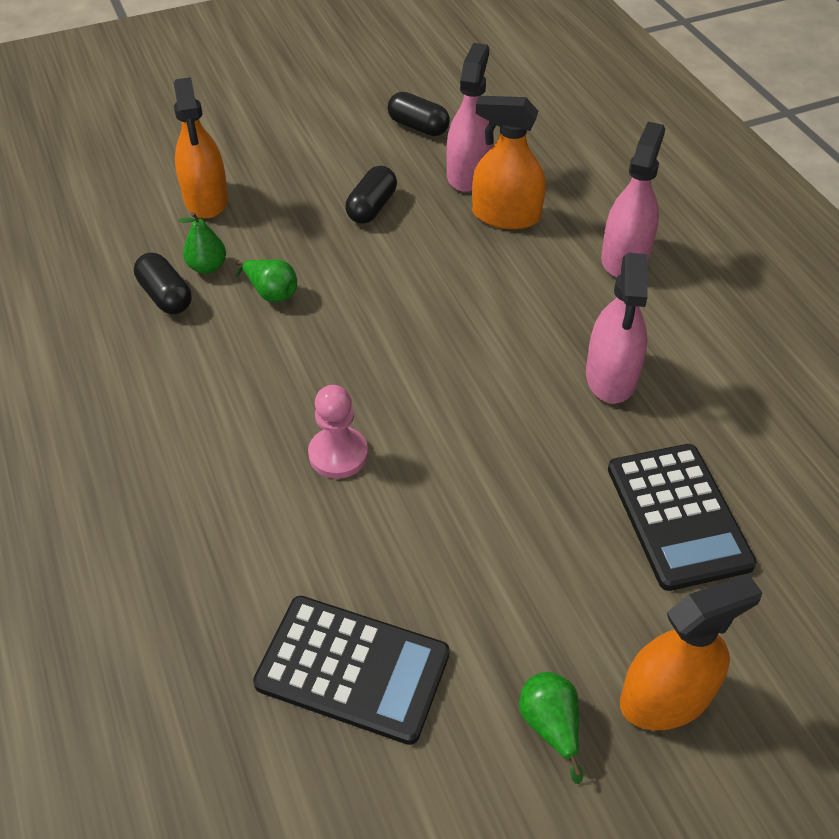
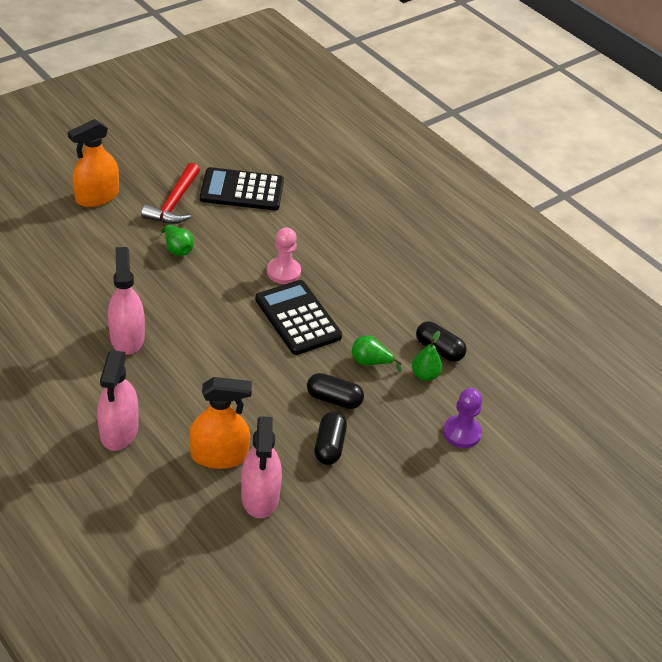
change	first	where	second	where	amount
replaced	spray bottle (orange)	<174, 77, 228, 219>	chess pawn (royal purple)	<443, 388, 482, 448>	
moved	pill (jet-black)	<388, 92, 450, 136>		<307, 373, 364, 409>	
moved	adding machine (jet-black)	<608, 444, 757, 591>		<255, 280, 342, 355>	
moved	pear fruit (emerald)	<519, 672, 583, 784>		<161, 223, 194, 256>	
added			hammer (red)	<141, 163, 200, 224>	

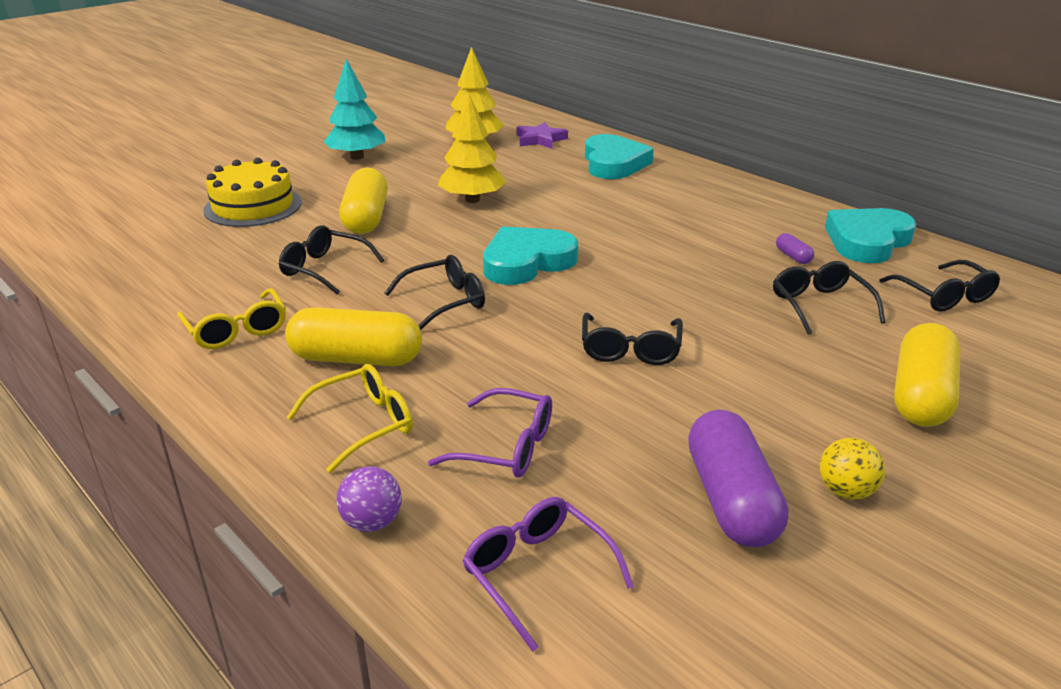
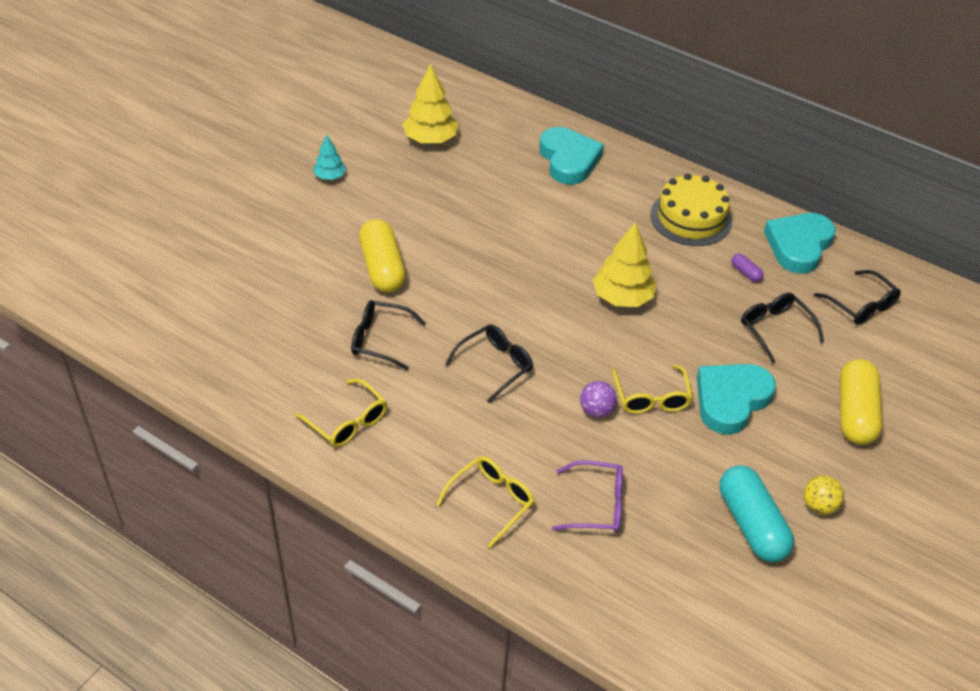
change	first	where	second	where	amount
resized	toy tree (teal)	<324, 59, 385, 160>		<313, 135, 346, 180>	x0.57
moved	toy tree (yellow)	<438, 92, 506, 203>		<592, 222, 656, 307>	
removed	star shape (royal purple)	<517, 122, 568, 149>			
moved	layer cake (yellow)	<203, 158, 302, 227>		<650, 173, 732, 246>	
moved	love heart (teal)	<483, 227, 578, 285>		<697, 364, 776, 435>	
removed	pill (yellow)	<285, 307, 422, 366>			
recoloured	eyeglasses (jet-black)	<582, 313, 683, 365>	eyeglasses (yellow)	<612, 364, 693, 414>	
recoloured	pill (royal purple)	<688, 410, 789, 547>	pill (teal)	<720, 465, 794, 562>	
moved	play ball (royal purple)	<337, 466, 402, 532>		<580, 381, 617, 418>	
removed	eyeglasses (royal purple)	<463, 497, 634, 652>			

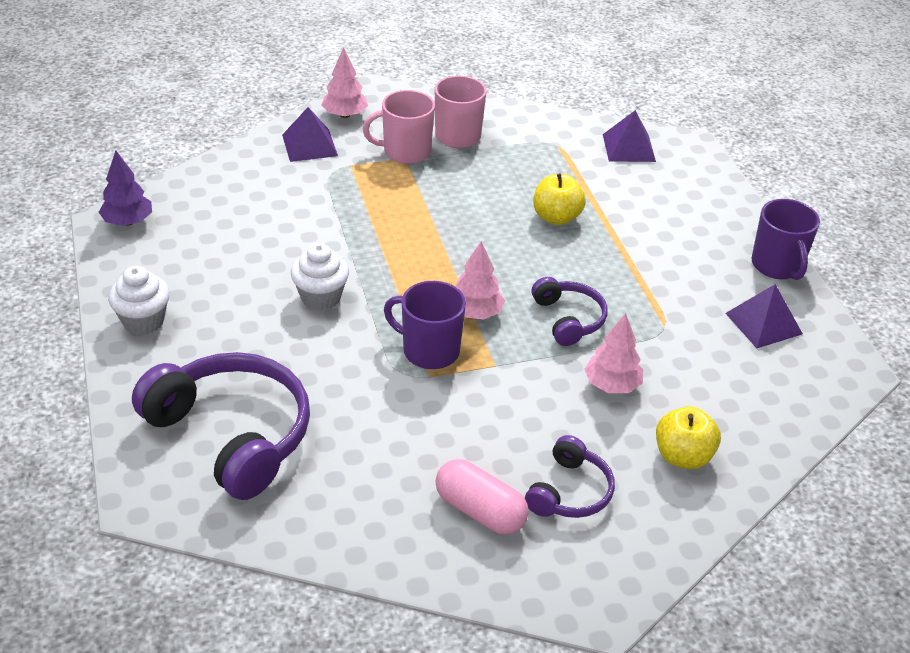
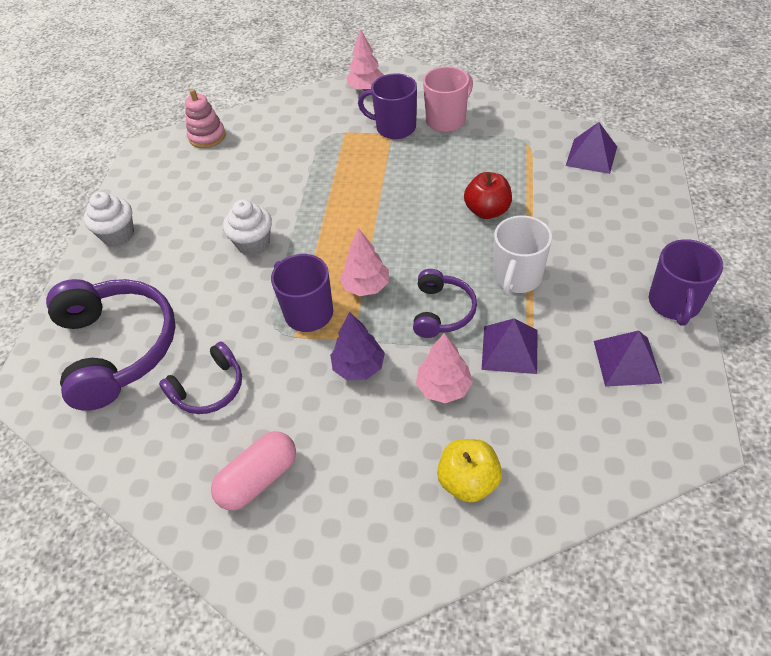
change	first	where	second	where	amount
recoloured	coffee mug (rosy)	<362, 90, 435, 164>	coffee mug (royal purple)	<358, 73, 417, 139>	
moved	pyramid shape (royal purple)	<282, 107, 338, 162>		<482, 319, 537, 374>	
moved	toy tree (royal purple)	<99, 150, 152, 226>		<330, 312, 385, 380>	
recoloured	toy apple (yellow)	<533, 173, 586, 225>	toy apple (red)	<464, 172, 512, 219>	
moved	headset (royal purple)	<525, 435, 615, 518>		<159, 341, 242, 414>	
turned	pill (rosy)	<435, 459, 529, 535>		<211, 431, 296, 510>	75 degrees clockwise
added			stacking rings (rosy)	<185, 89, 226, 148>	
added			coffee mug (snow-white)	<494, 216, 552, 296>	

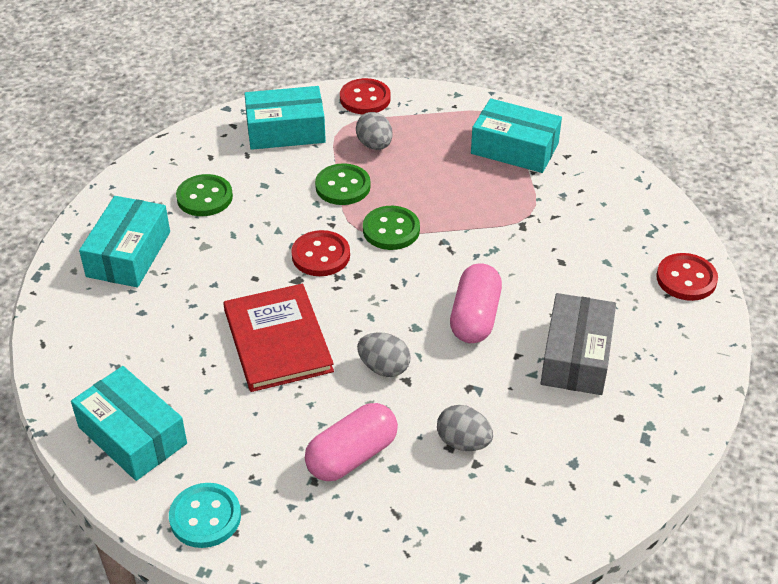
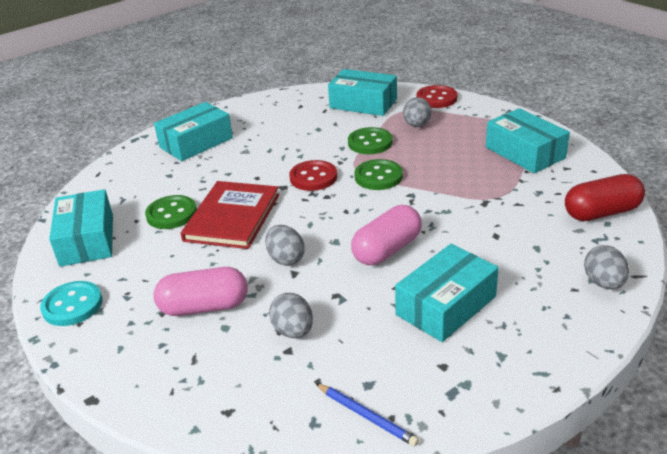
change	first	where	second	where	amount
moved	sewing button (emerald)	<176, 174, 233, 216>		<145, 195, 197, 229>	
replaced	sewing button (red)	<656, 253, 718, 301>	egg shape (ash-grey)	<584, 245, 629, 289>	
recoloured	package (ash-grey)	<541, 293, 616, 395>	package (teal)	<395, 244, 499, 342>	
added			pill (red)	<565, 174, 645, 221>	
added			wooden pencil (blue)	<315, 383, 419, 446>	

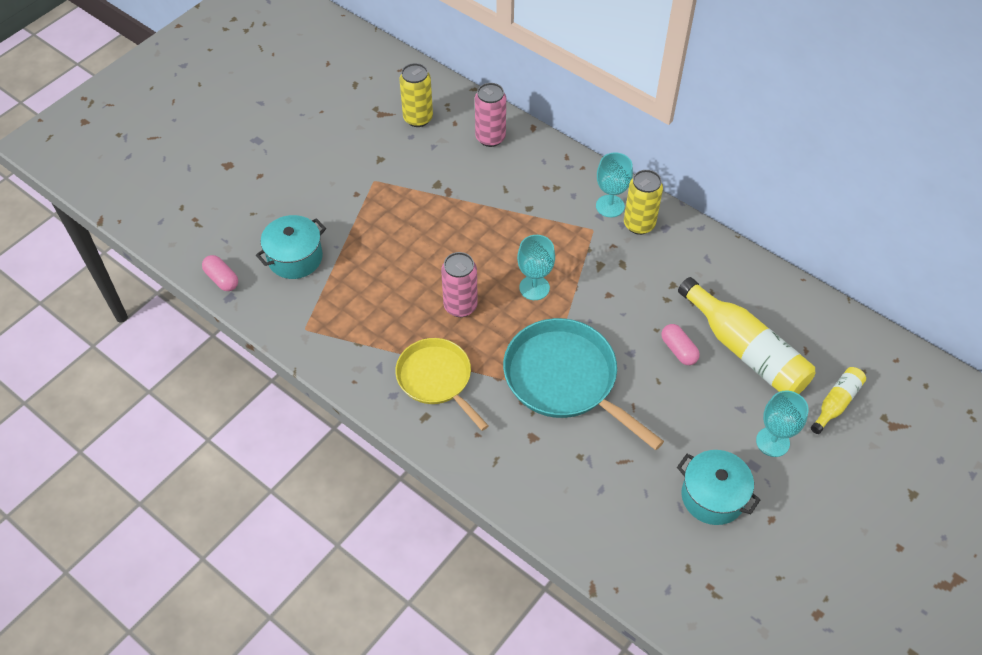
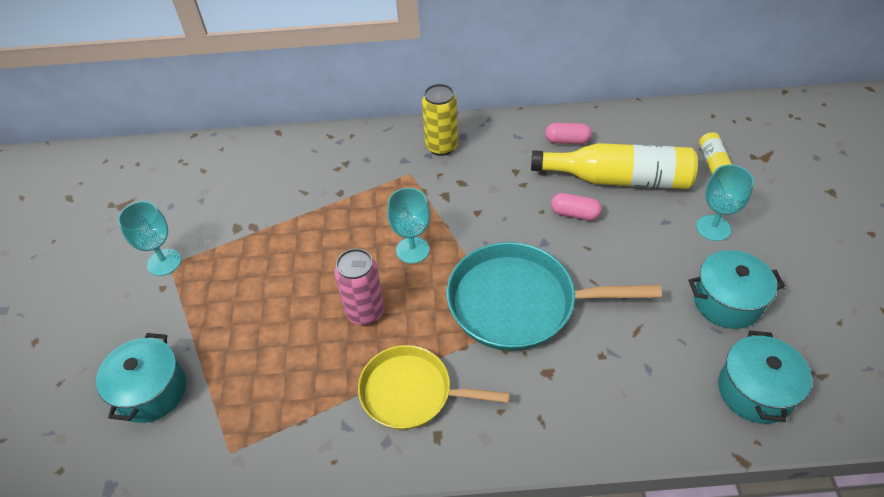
change	first	where	second	where	amount
removed	can (yellow)	<399, 63, 433, 127>			
removed	can (rosy)	<475, 83, 506, 147>			
moved	goblet (teal)	<596, 152, 633, 217>		<118, 201, 181, 276>	
moved	pill (rosy)	<202, 255, 238, 291>		<545, 123, 592, 144>	
added			cooking pot (teal)	<718, 330, 812, 424>	

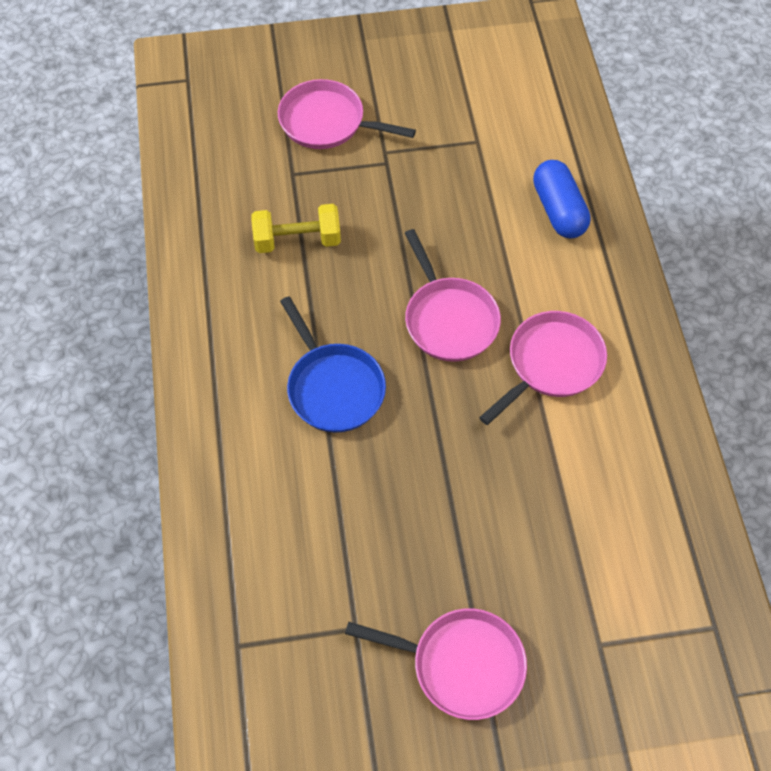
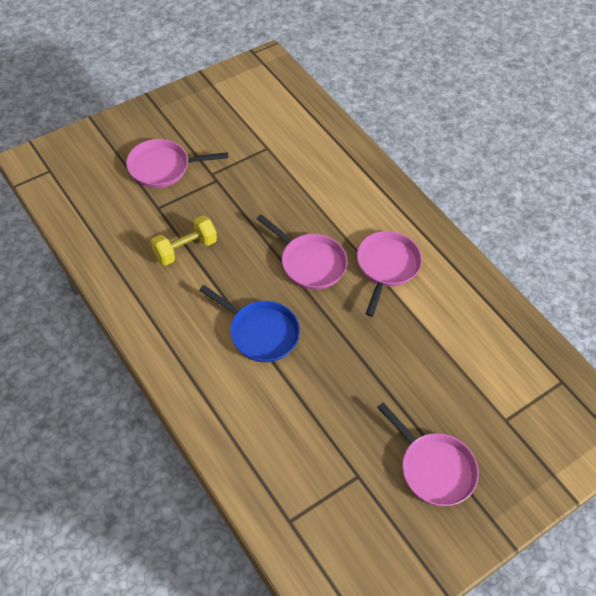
change	first	where	second	where	amount
removed	pill (blue)	<533, 160, 591, 239>			
turned	skillet (rosy)	<345, 608, 527, 720>		<377, 403, 479, 506>	60 degrees clockwise

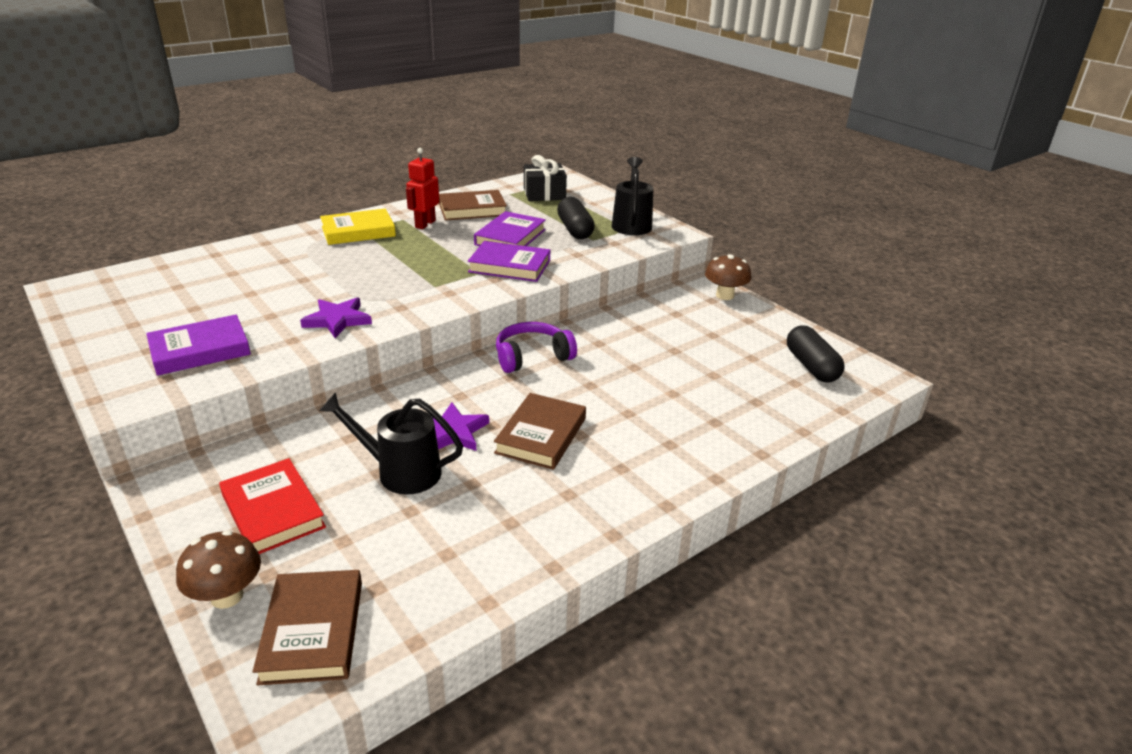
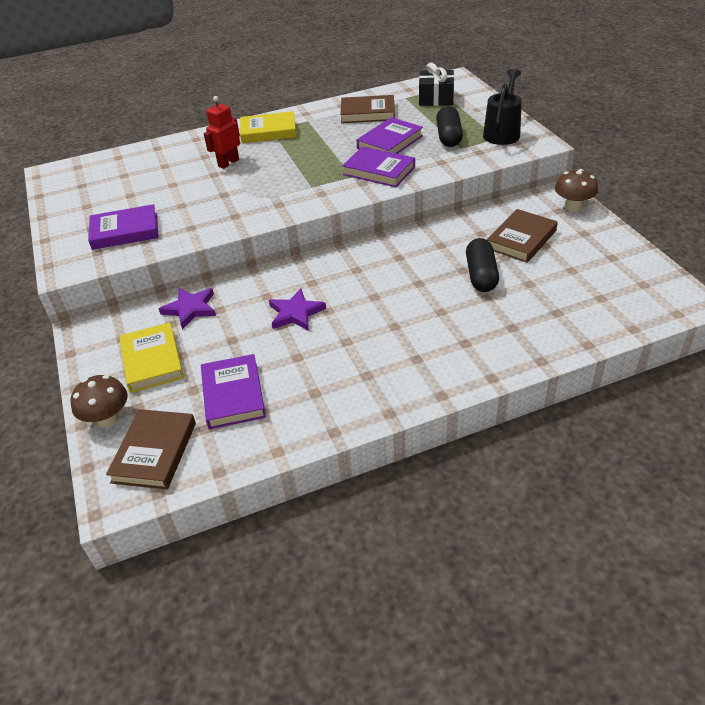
change	first	where	second	where	amount
moved	robot figure (red)	<406, 148, 439, 229>		<204, 96, 240, 169>	
moved	star shape (royal purple)	<300, 297, 372, 338>		<159, 288, 216, 329>	
removed	headset (royal purple)	<496, 322, 577, 373>			
moved	pill (jet-black)	<787, 326, 845, 382>		<466, 238, 499, 292>	
removed	watering can (jet-black)	<319, 392, 463, 494>			
moved	book (dark brown)	<494, 393, 586, 470>		<487, 209, 558, 263>	
recoloured	book (red)	<219, 458, 326, 554>	book (yellow)	<119, 323, 184, 393>	
added			book (royal purple)	<201, 354, 266, 429>	

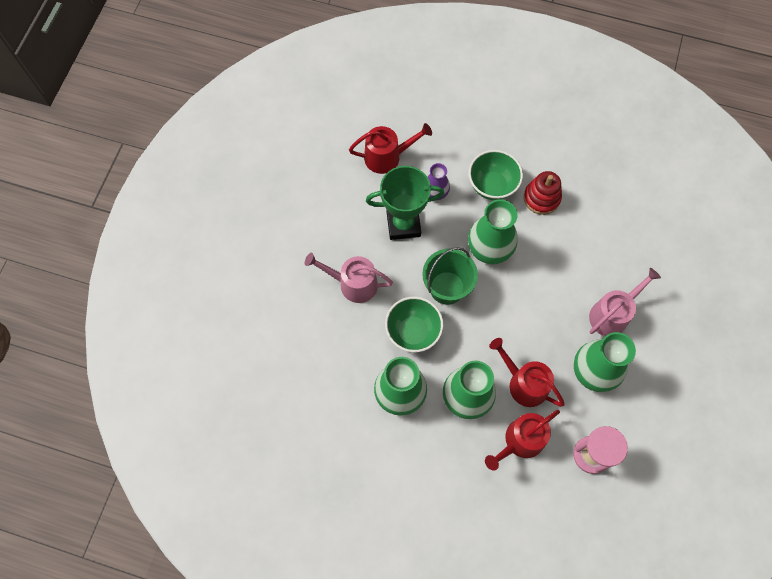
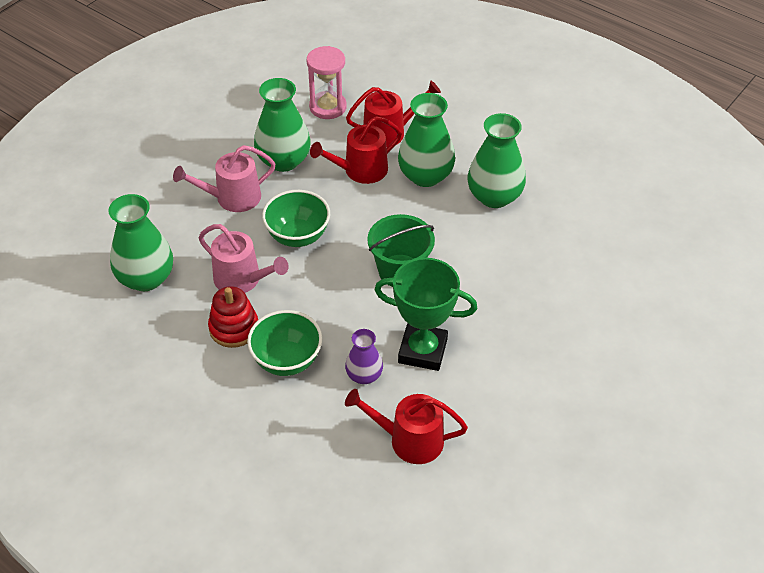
change	first	where	second	where	amount
moved	flower vase (emerald)	<468, 199, 518, 264>		<109, 194, 173, 291>	
moved	watering can (rosy)	<305, 253, 393, 303>		<199, 224, 289, 293>	
moved	bowl (emerald)	<385, 297, 444, 352>		<262, 190, 330, 247>	
turned	watering can (red)	<489, 338, 565, 407>		<310, 116, 402, 184>	90 degrees clockwise

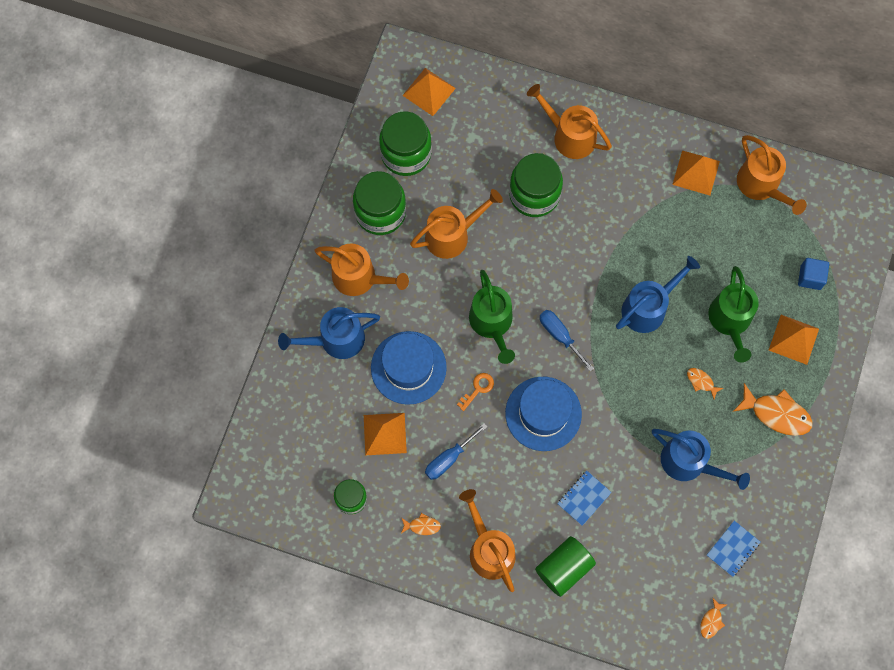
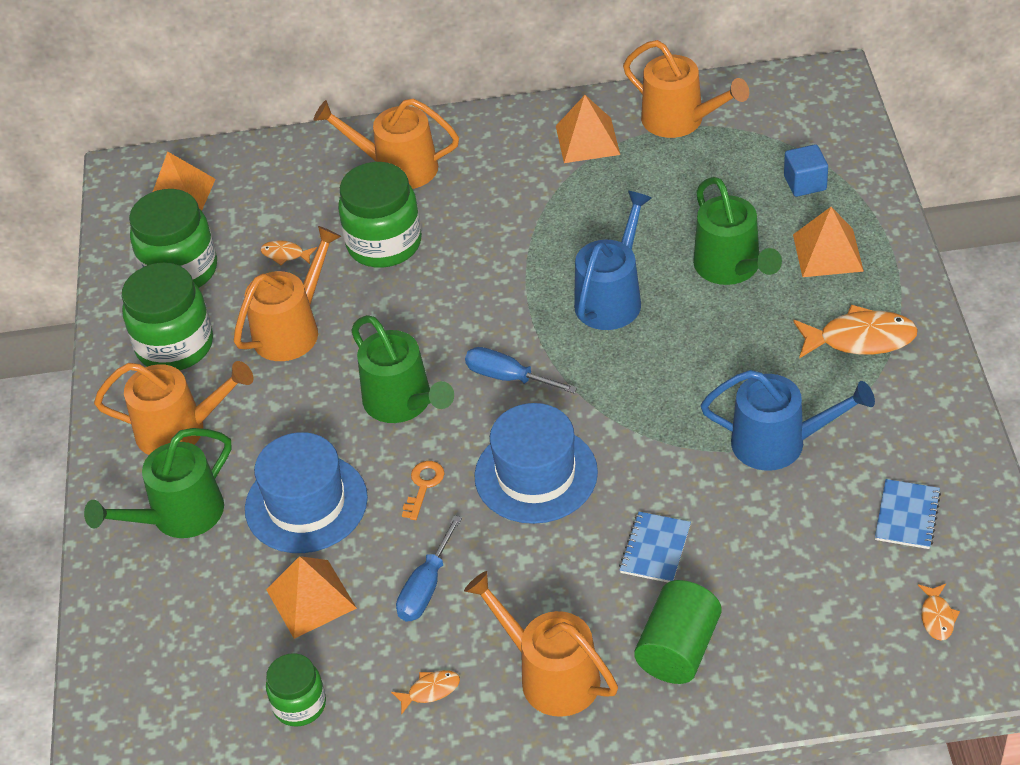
change	first	where	second	where	amount
recoloured	watering can (blue)	<278, 307, 380, 359>	watering can (emerald)	<84, 428, 232, 538>	
moved	fish (orange)	<687, 368, 723, 399>		<261, 240, 317, 265>	

